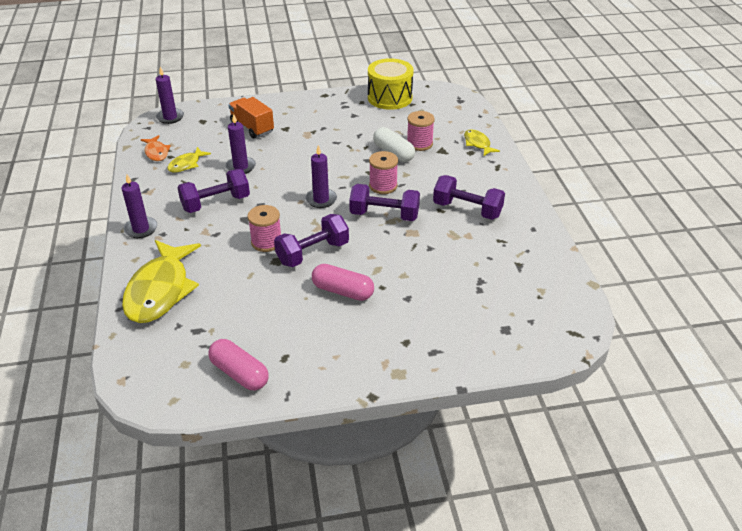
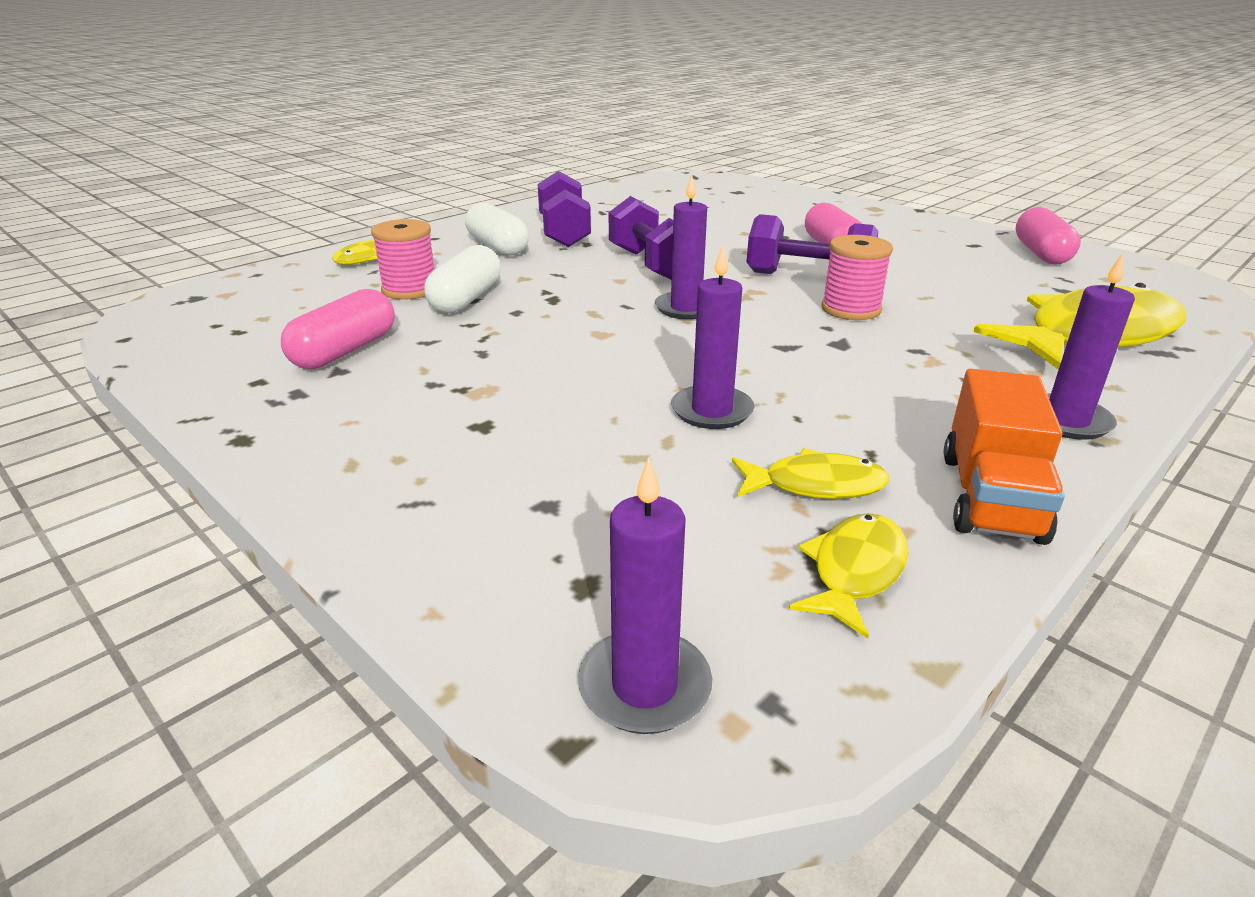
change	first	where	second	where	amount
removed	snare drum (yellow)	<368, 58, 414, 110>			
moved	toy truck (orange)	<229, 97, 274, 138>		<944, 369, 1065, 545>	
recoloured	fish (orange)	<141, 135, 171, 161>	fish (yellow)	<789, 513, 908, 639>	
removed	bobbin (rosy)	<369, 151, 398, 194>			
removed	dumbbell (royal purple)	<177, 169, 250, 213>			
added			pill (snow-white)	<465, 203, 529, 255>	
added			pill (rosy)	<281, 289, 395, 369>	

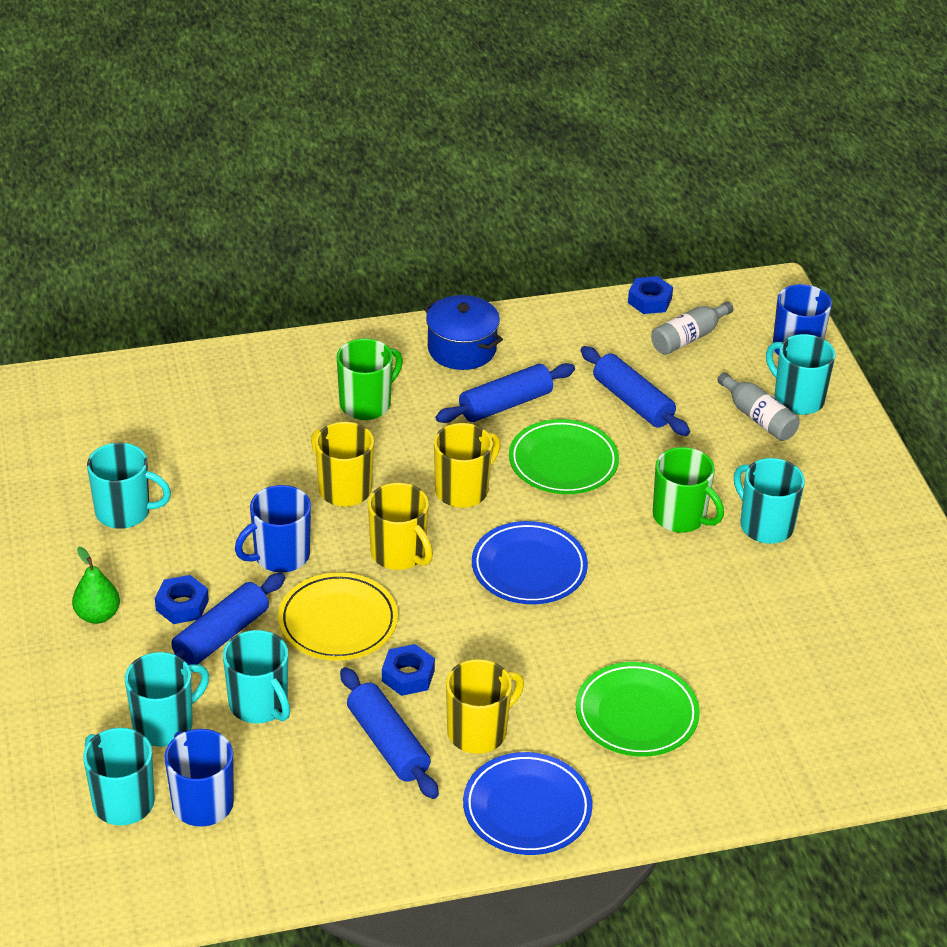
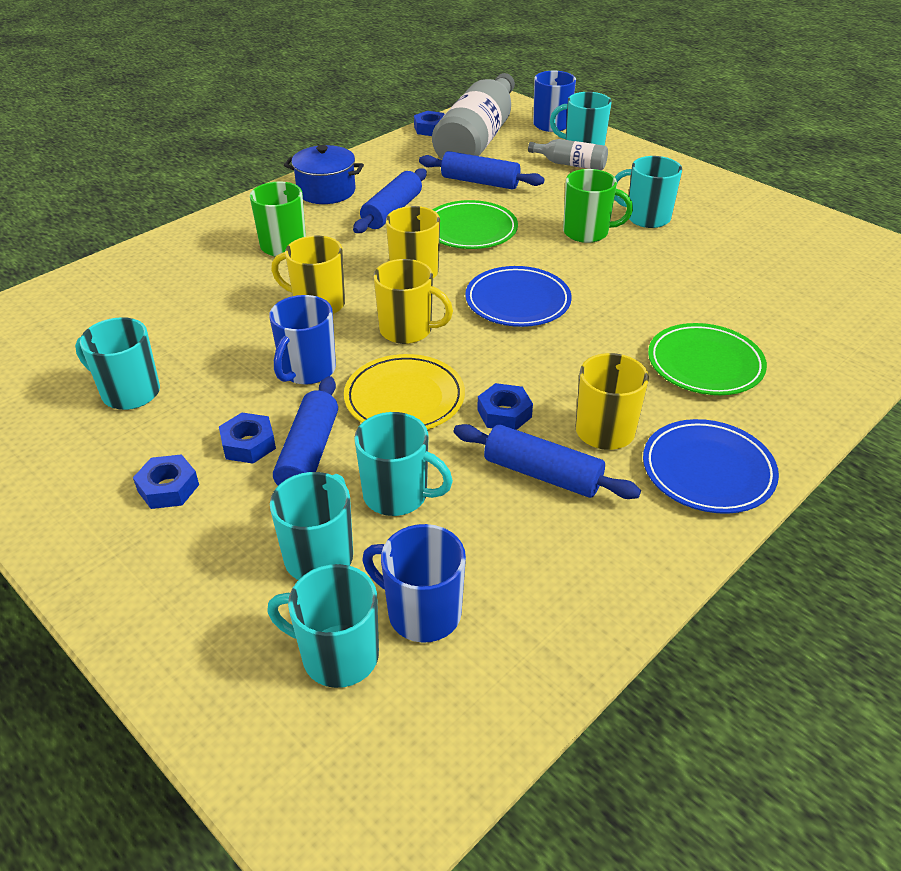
change	first	where	second	where	amount
resized	drink bottle (ash-grey)	<651, 301, 733, 355>		<432, 73, 515, 159>	x2.17
turned	coffee mug (teal)	<87, 443, 171, 529>		<75, 317, 160, 410>	135 degrees counterclockwise
replaced	pear fruit (emerald)	<72, 546, 120, 624>	hex nut (blue)	<133, 454, 199, 509>	

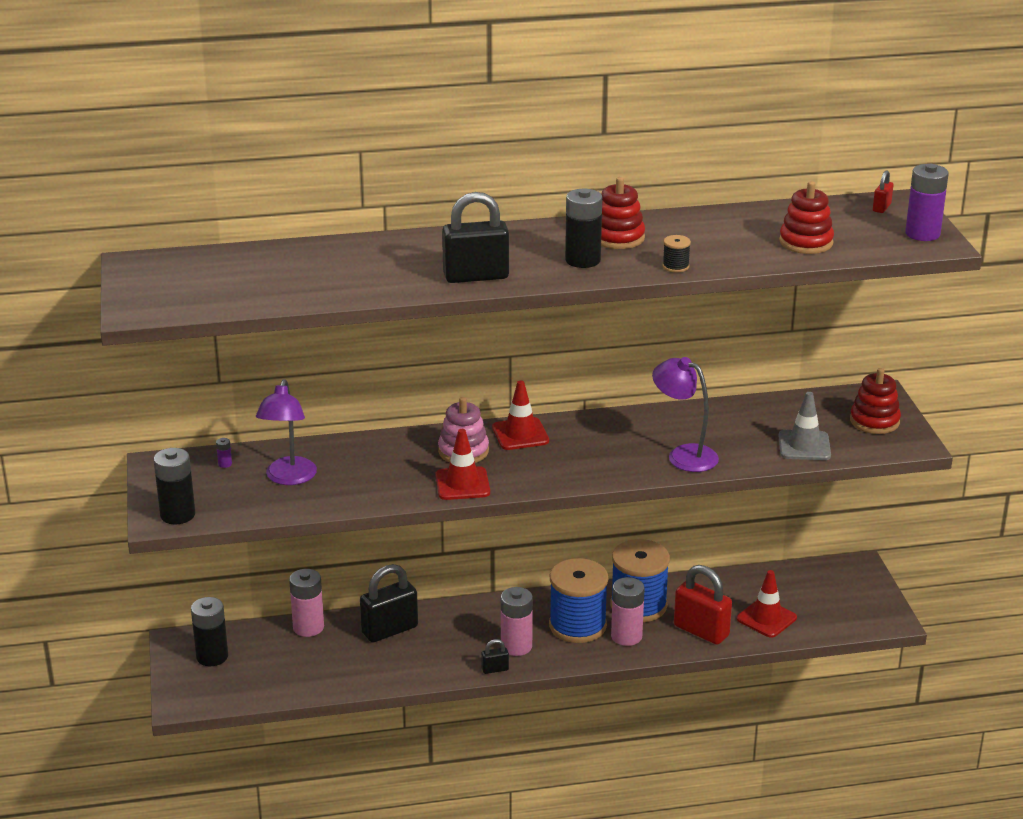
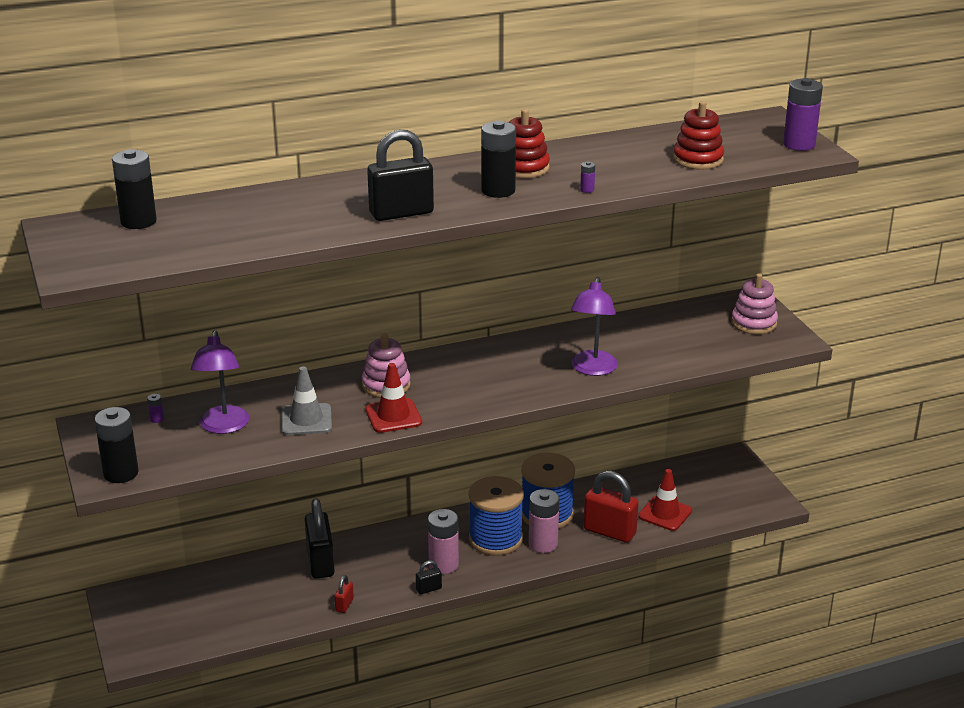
change	first	where	second	where	amount
moved	small lock (red)	<873, 170, 893, 213>		<334, 575, 354, 613>	
replaced	bobbin (jet-black)	<663, 235, 691, 273>	power cell (royal purple)	<580, 162, 595, 193>	
turned	lamp (royal purple)	<652, 357, 719, 472>		<571, 277, 618, 376>	105 degrees counterclockwise
recoloured	stacking rings (red)	<850, 368, 901, 434>	stacking rings (rosy)	<731, 273, 778, 334>	
removed	road cone (red)	<492, 381, 549, 450>			
moved	road cone (ash-grey)	<779, 392, 831, 460>		<281, 366, 332, 435>	
turned	small lock (jet-black)	<360, 564, 418, 643>		<305, 498, 335, 579>	60 degrees counterclockwise
removed	power cell (rosy)	<289, 569, 324, 637>			
moved	power cell (jet-black)	<191, 597, 228, 666>		<112, 149, 157, 229>	

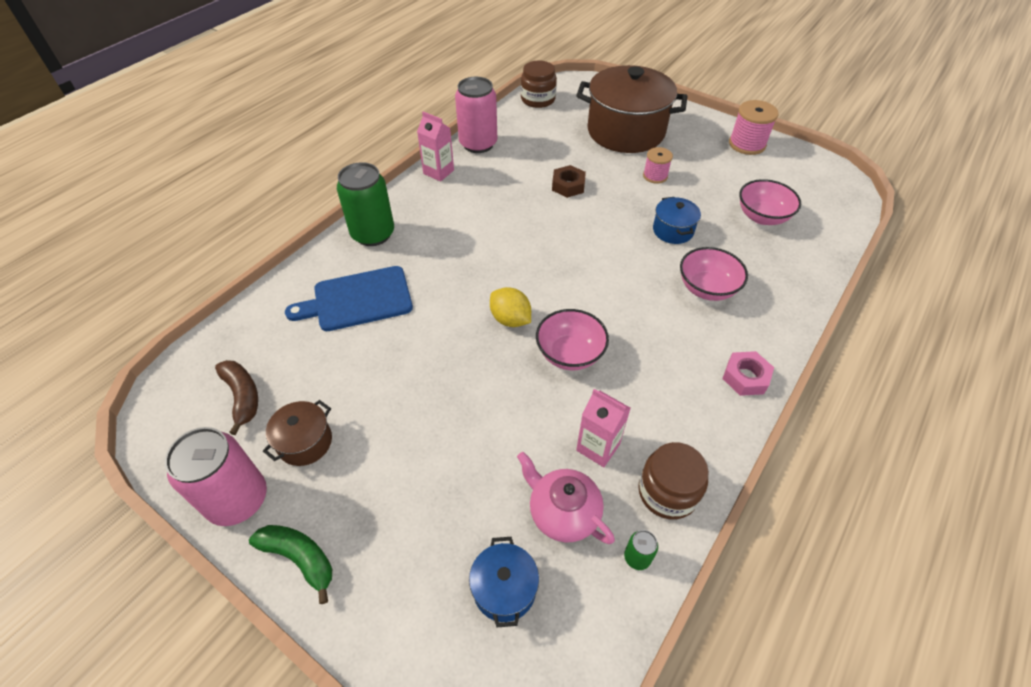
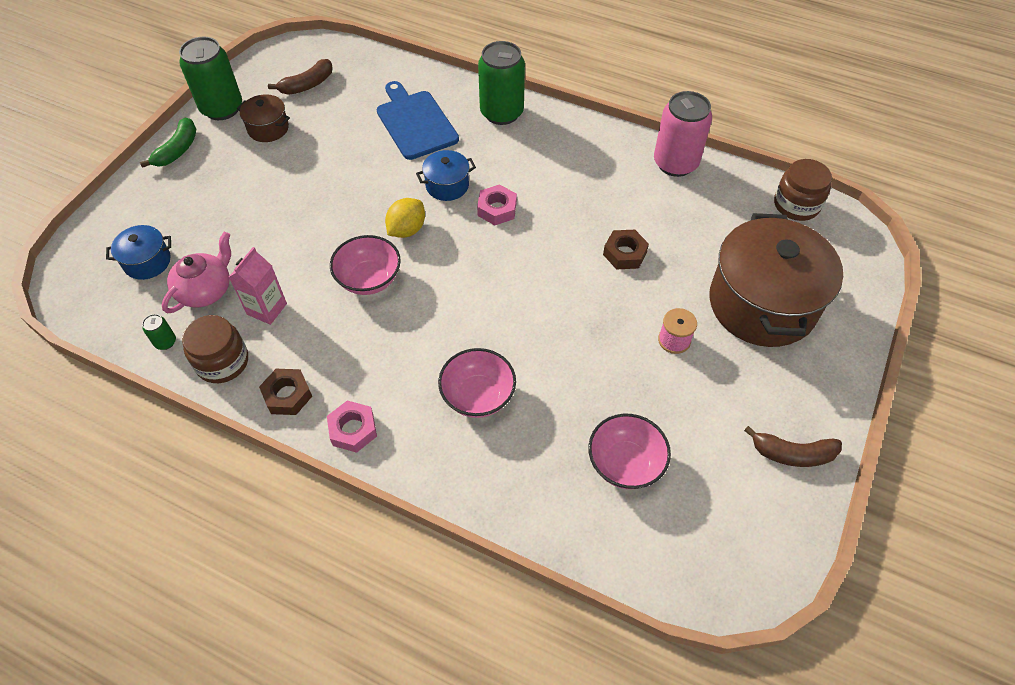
change	first	where	second	where	amount
replaced	bobbin (rosy)	<729, 100, 779, 155>	banana fruit (dark brown)	<744, 426, 842, 467>	
removed	carton (rosy)	<417, 111, 454, 181>			
moved	cooking pot (blue)	<653, 197, 701, 244>		<416, 150, 476, 201>	
recoloured	can (rosy)	<165, 427, 267, 526>	can (emerald)	<179, 37, 242, 120>	
added			hex nut (rosy)	<477, 184, 517, 225>	
added			hex nut (dark brown)	<259, 369, 312, 415>	

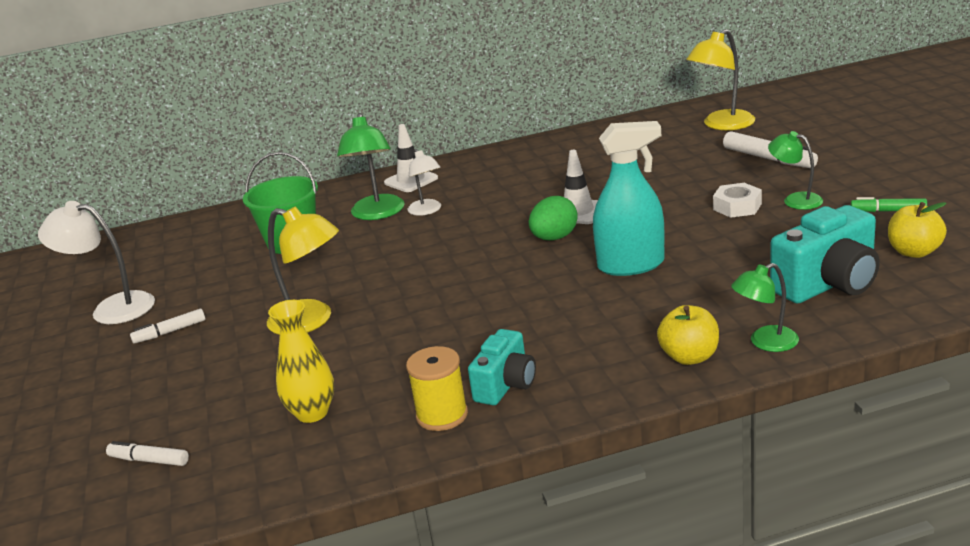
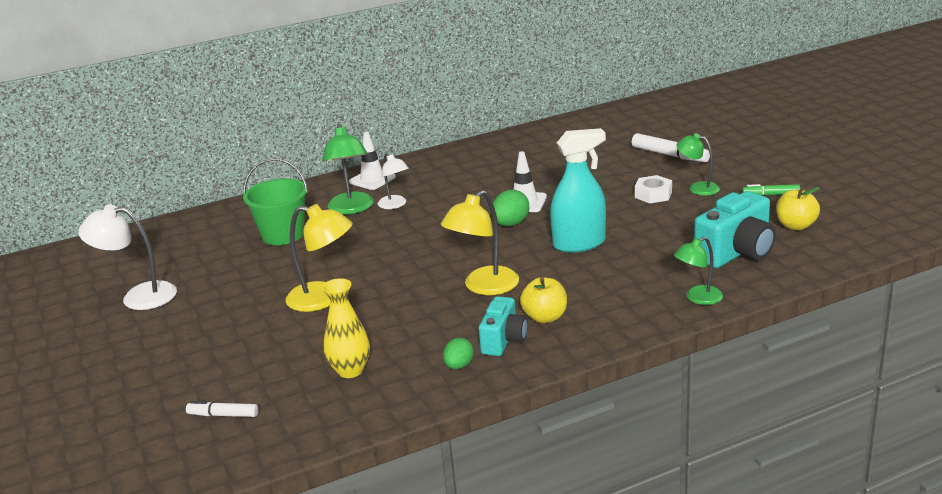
change	first	where	second	where	amount
moved	lamp (yellow)	<686, 29, 755, 130>		<441, 190, 519, 295>	
moved	toy apple (yellow)	<657, 305, 719, 365>		<520, 277, 567, 323>	
removed	marker (snow-white)	<130, 309, 205, 344>			
replaced	bobbin (yellow)	<406, 346, 468, 431>	egg shape (emerald)	<443, 338, 474, 369>	

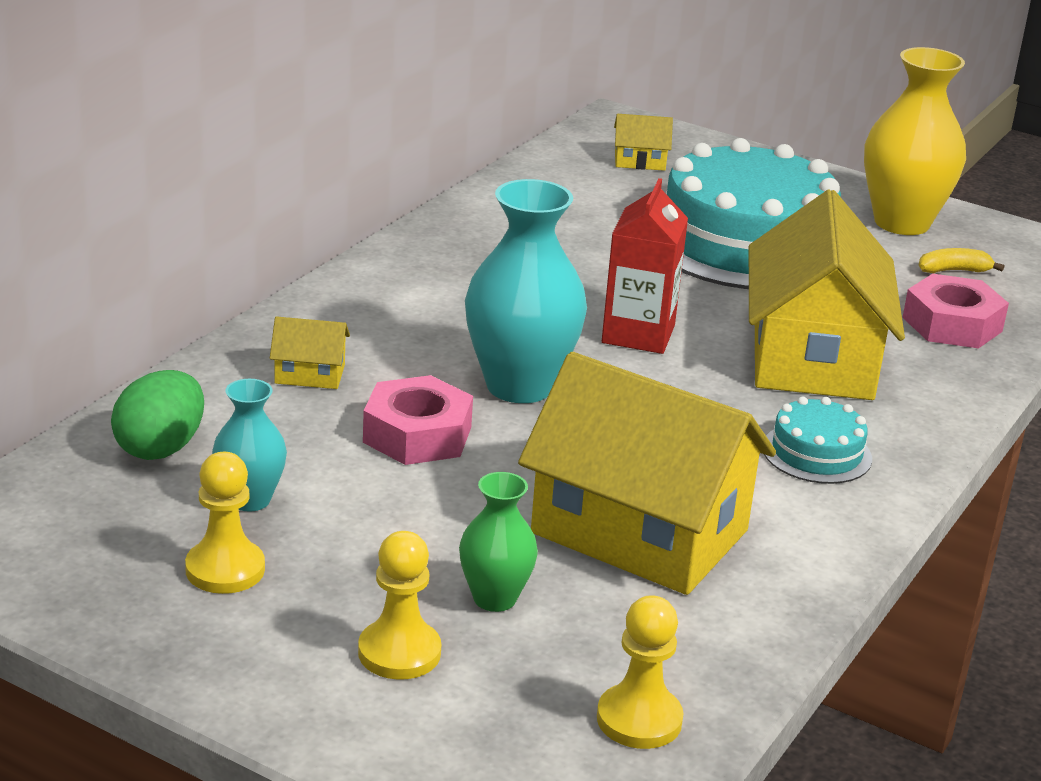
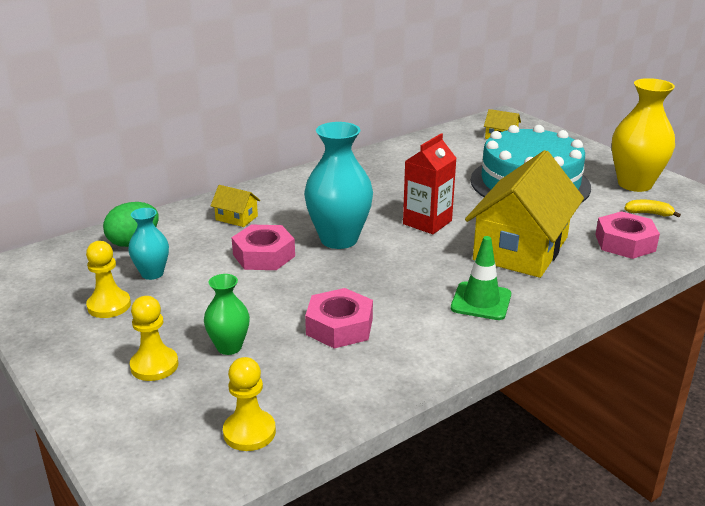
change	first	where	second	where	amount
replaced	house (yellow)	<518, 352, 776, 595>	hex nut (rosy)	<305, 288, 373, 349>	
replaced	layer cake (teal)	<764, 397, 872, 484>	road cone (emerald)	<451, 236, 511, 320>	

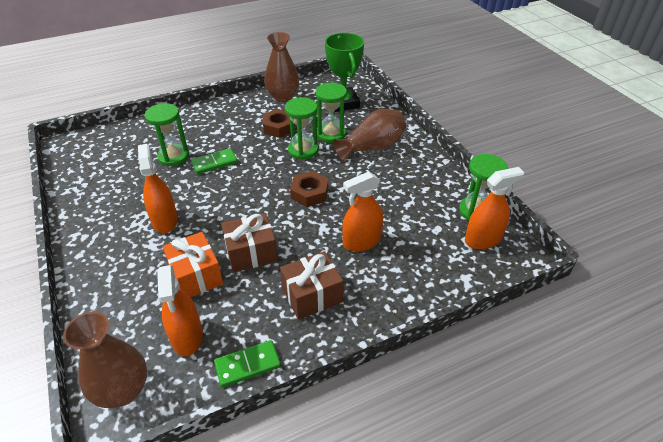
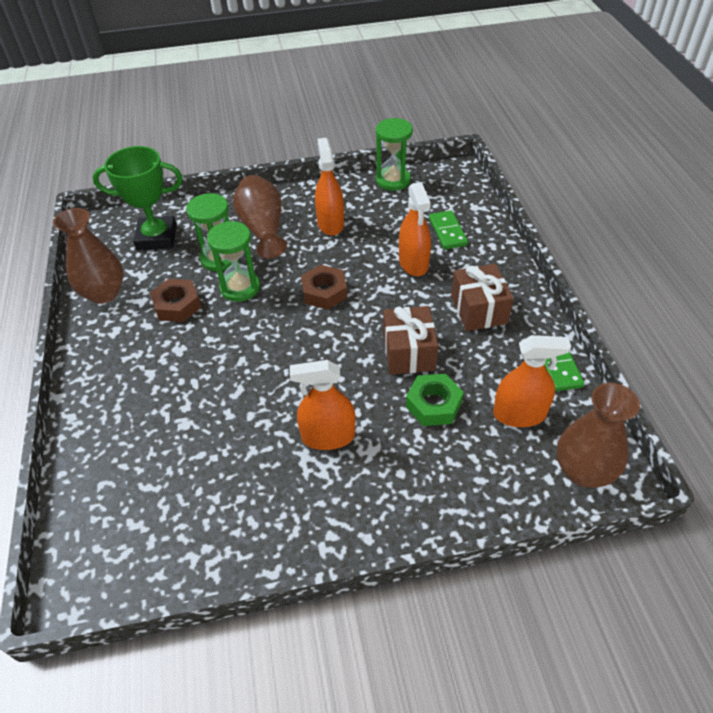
change	first	where	second	where	amount
removed	sand timer (emerald)	<145, 103, 189, 166>			
moved	domino piece (emerald)	<191, 148, 238, 174>		<429, 210, 468, 249>	
moved	spray bottle (orange)	<465, 167, 524, 249>		<315, 138, 344, 236>	
replaced	present (orange)	<163, 232, 223, 297>	hex nut (emerald)	<406, 374, 464, 426>	

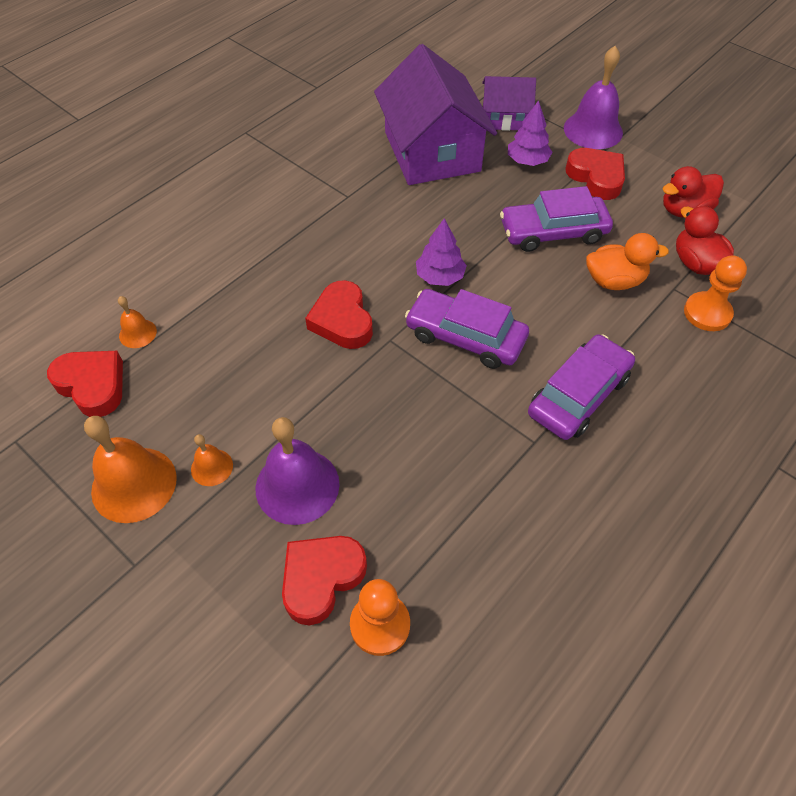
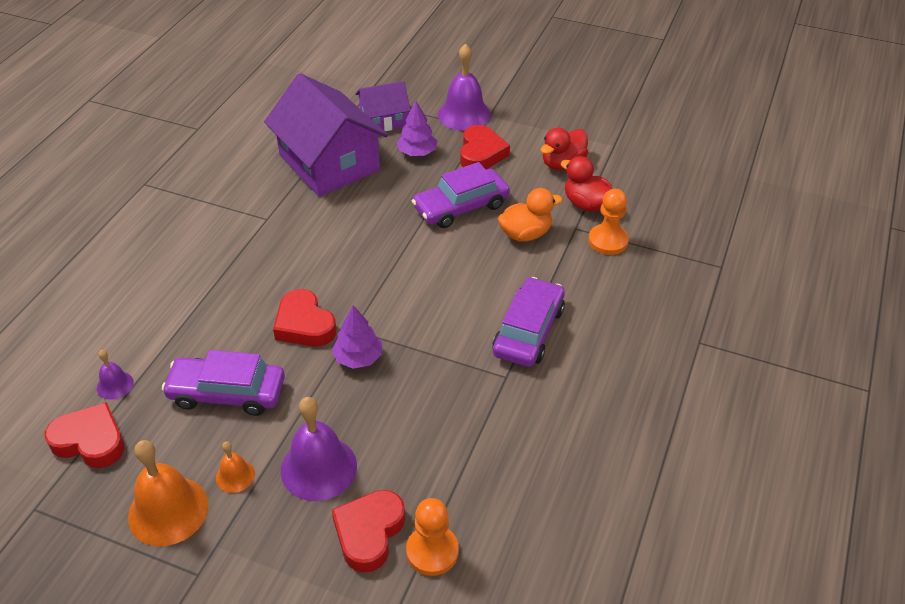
change	first	where	second	where	amount
turned	love heart (red)	<565, 148, 625, 200>		<460, 125, 510, 169>	60 degrees clockwise
moved	toy tree (royal purple)	<416, 218, 467, 286>		<332, 305, 382, 369>	
moved	car (royal purple)	<405, 289, 529, 369>		<162, 350, 285, 416>	
recoloured	bell (orange)	<118, 296, 157, 348>	bell (royal purple)	<97, 350, 134, 400>	

